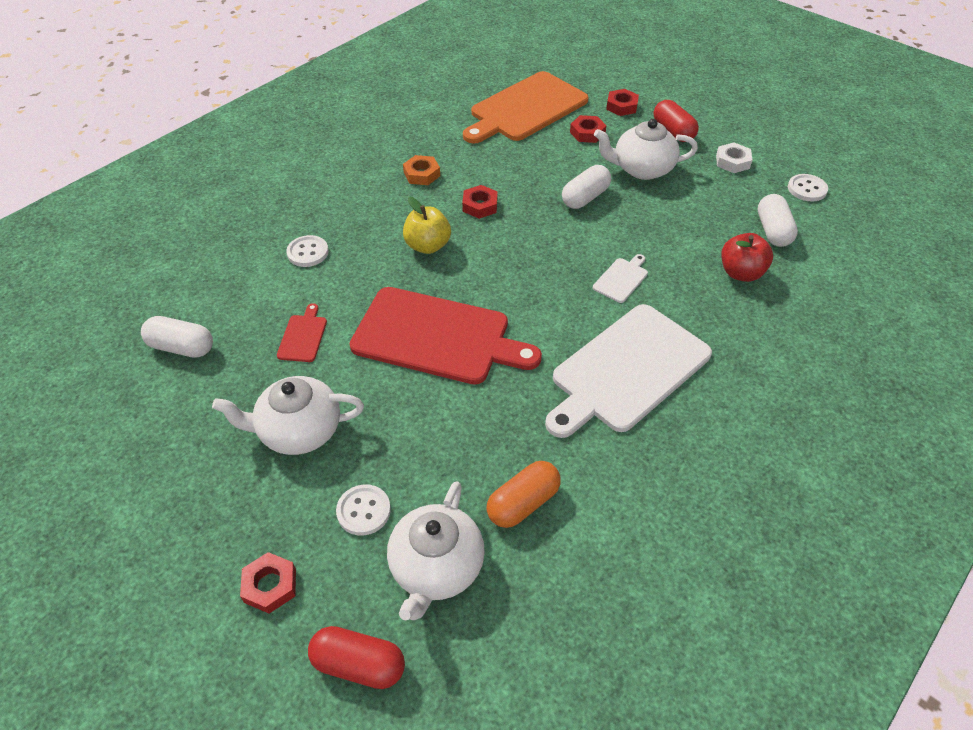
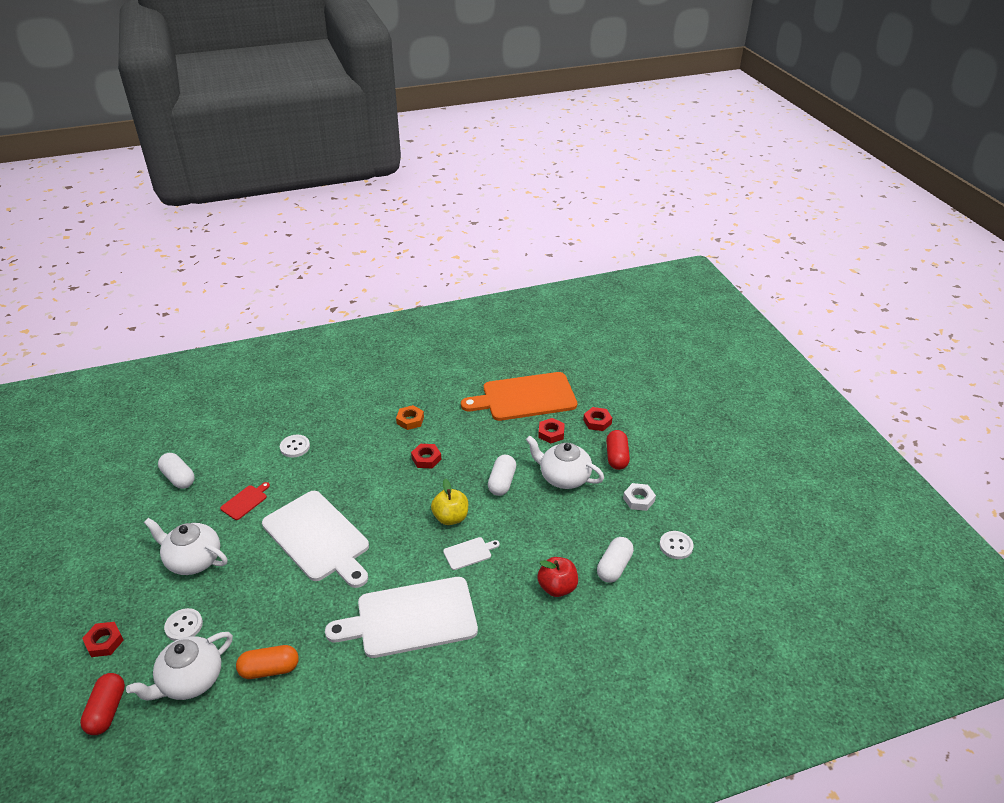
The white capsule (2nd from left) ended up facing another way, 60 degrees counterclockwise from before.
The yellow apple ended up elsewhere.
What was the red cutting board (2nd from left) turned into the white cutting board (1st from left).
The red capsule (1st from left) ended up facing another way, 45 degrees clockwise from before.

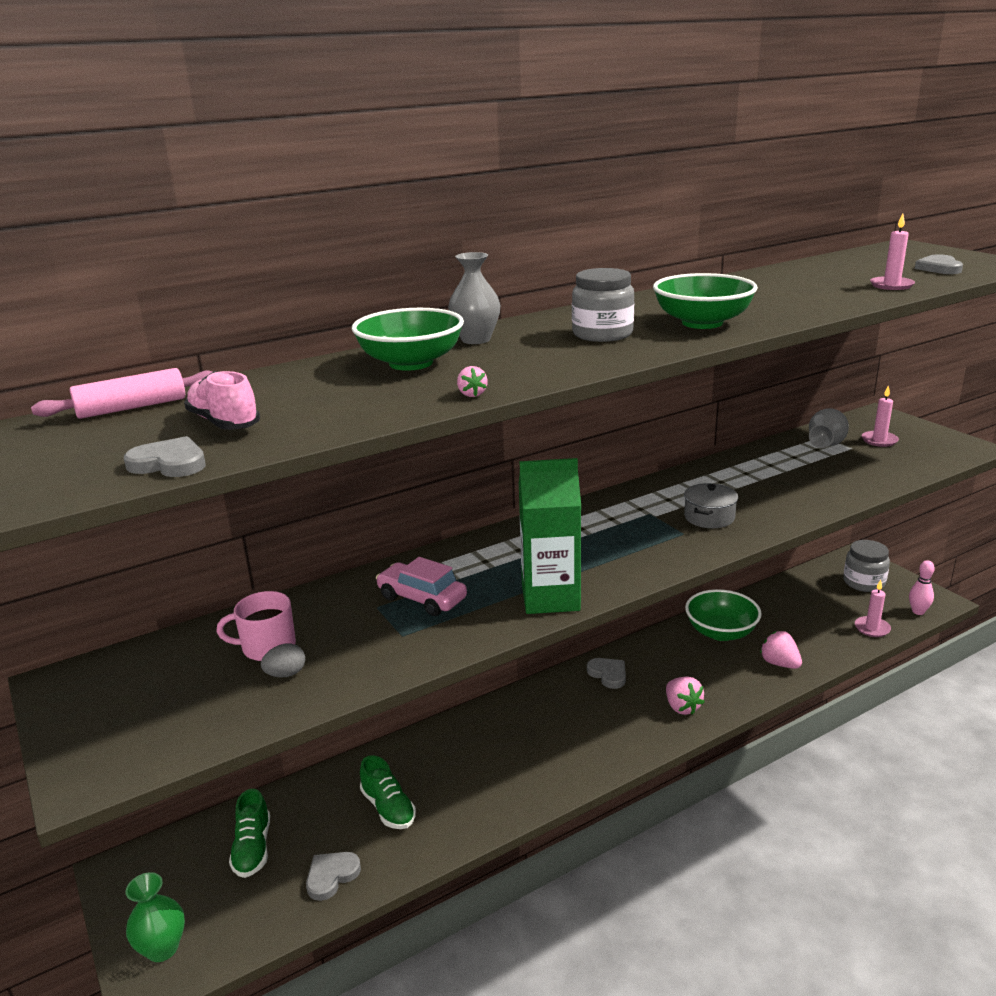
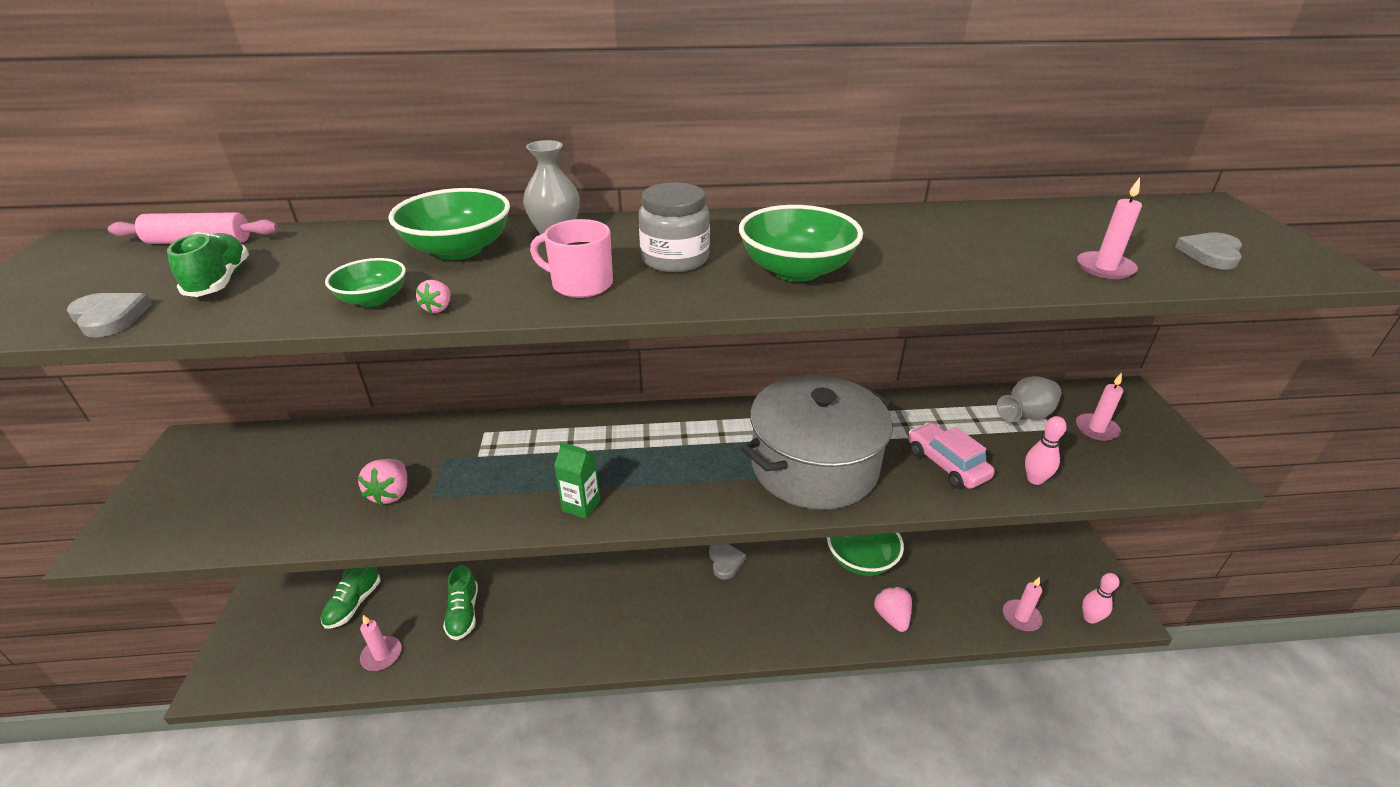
What was the pink shoe turned into the green shoe (1st from left).
The size of the green carton changed by a factor of 0.53.
The size of the grey pot changed by a factor of 2.36.
The second view lost the grey jar (2nd from left).
The pink car ended up elsewhere.
The pink mug ended up elsewhere.
The second view lost the grey egg.
The pink strawberry (2nd from left in the first image) ended up elsewhere.
Where the grey heart (2nd from left) stood, the pink candle (1st from left) came to stand.
The second view lost the green vase.
The second view gained the green bowl (1st from left).
The second view gained the pink bowling pin (1st from left).

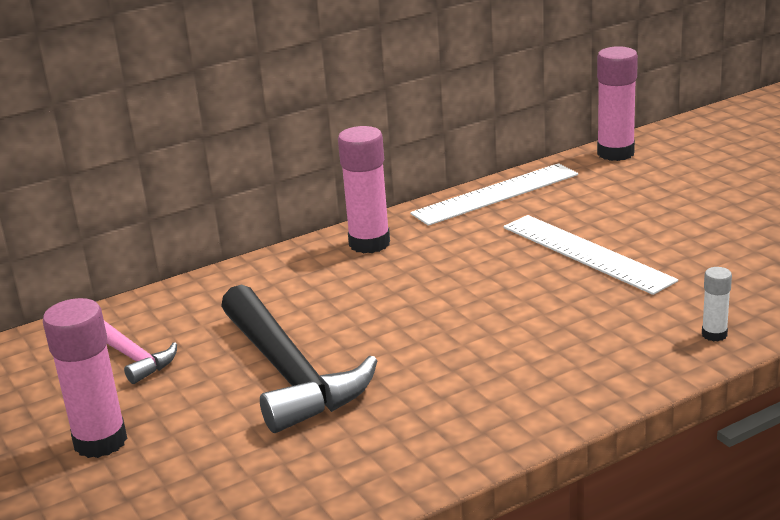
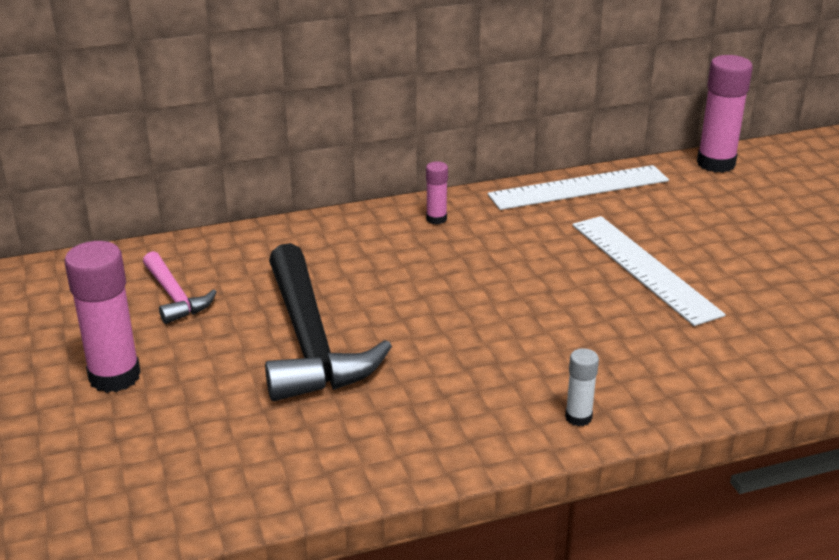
The size of the pink glue stick (2nd from left) changed by a factor of 0.51.
The white glue stick ended up elsewhere.

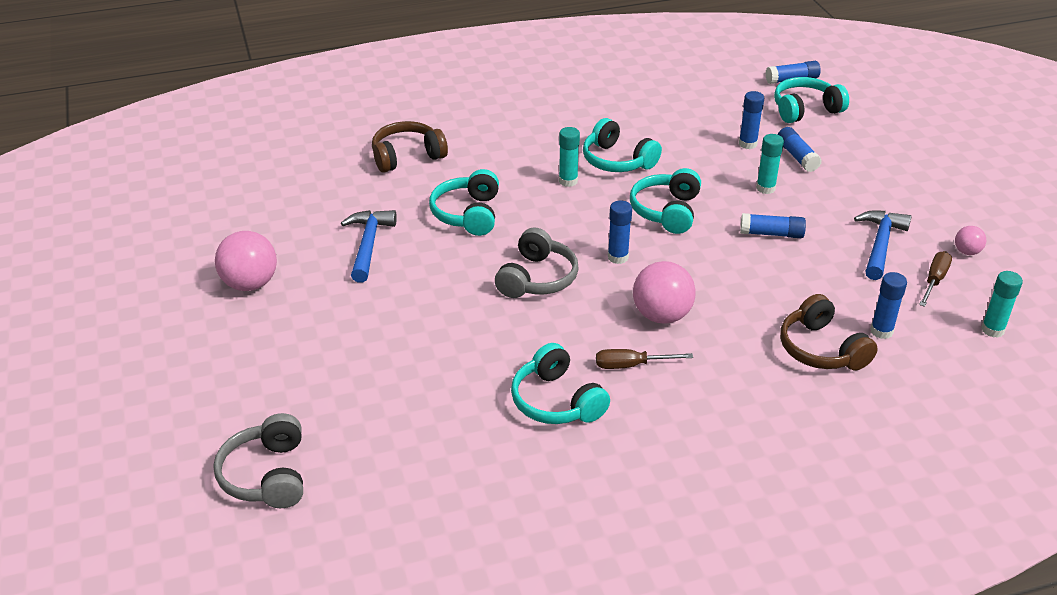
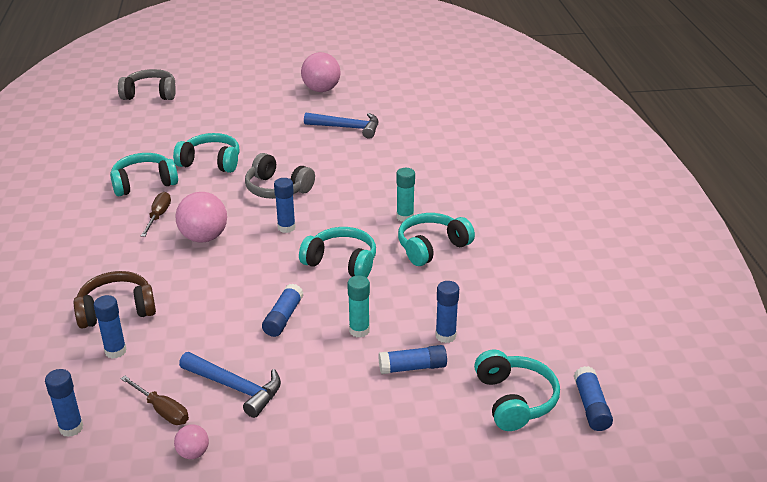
The second view lost the brown headphones (1st from left).
The turquoise headphones (1st from left in the first image) ended up elsewhere.
What was the turquoise glue stick (3rd from left) turned into the blue glue stick (1st from left).

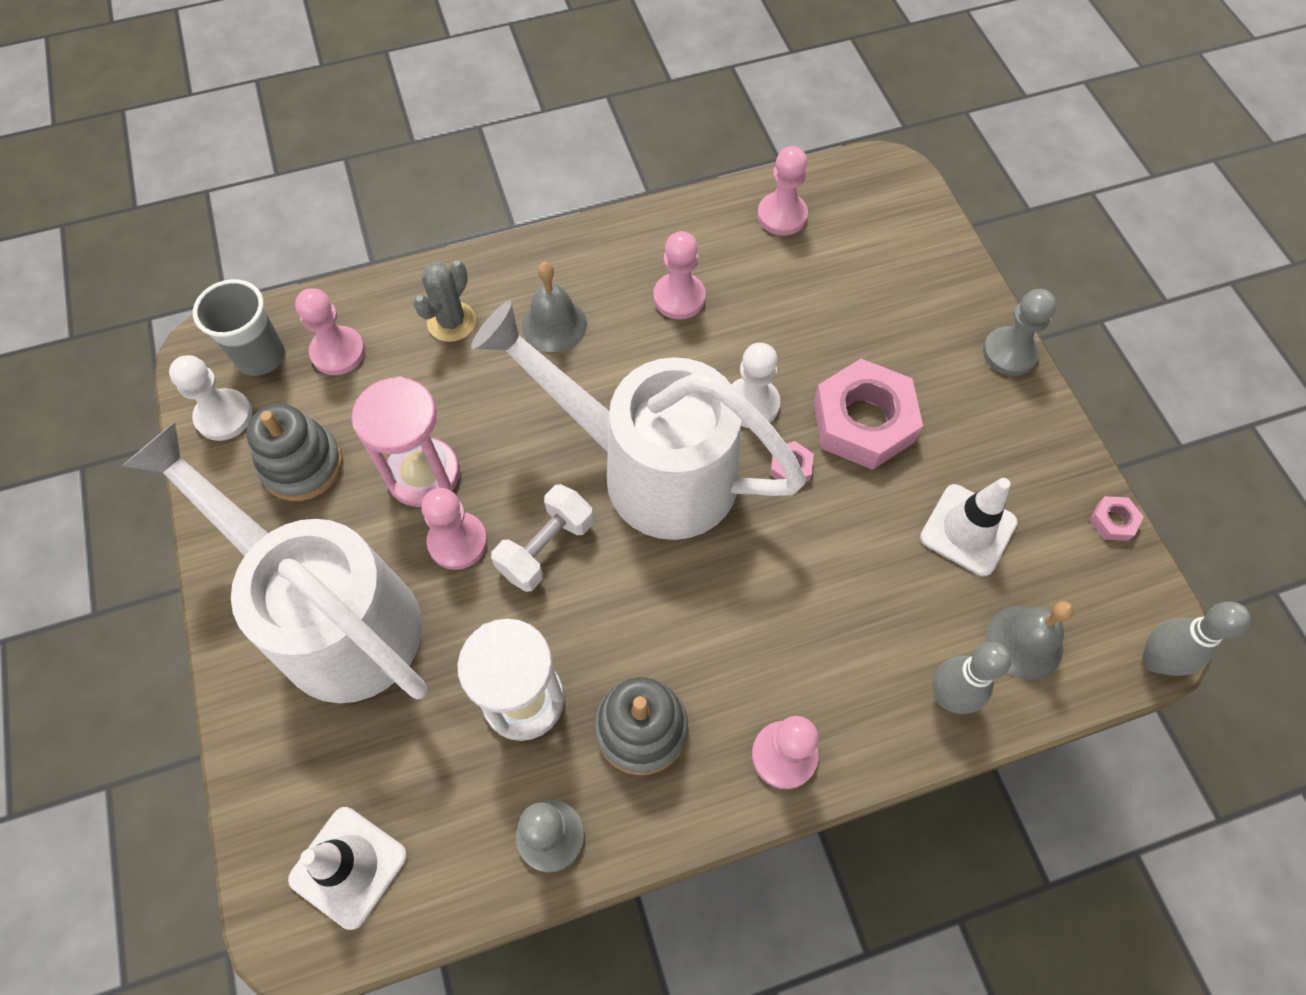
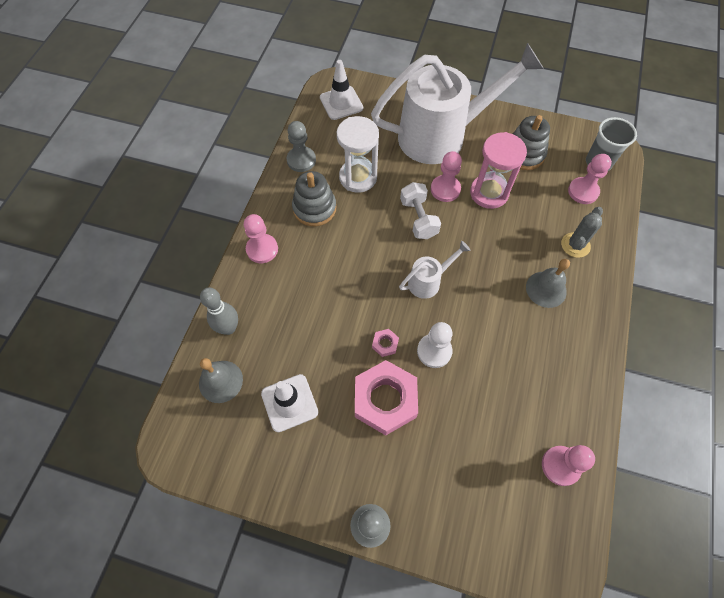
The second view lost the pink pawn (3rd from left).
The grey cactus ended up facing another way, 60 degrees clockwise from before.
The size of the white watering can (2nd from left in the first image) changed by a factor of 0.42.
The second view lost the white pawn (1st from left).
The second view lost the pink nut (3rd from left).
The second view lost the grey bowling pin (2nd from left).

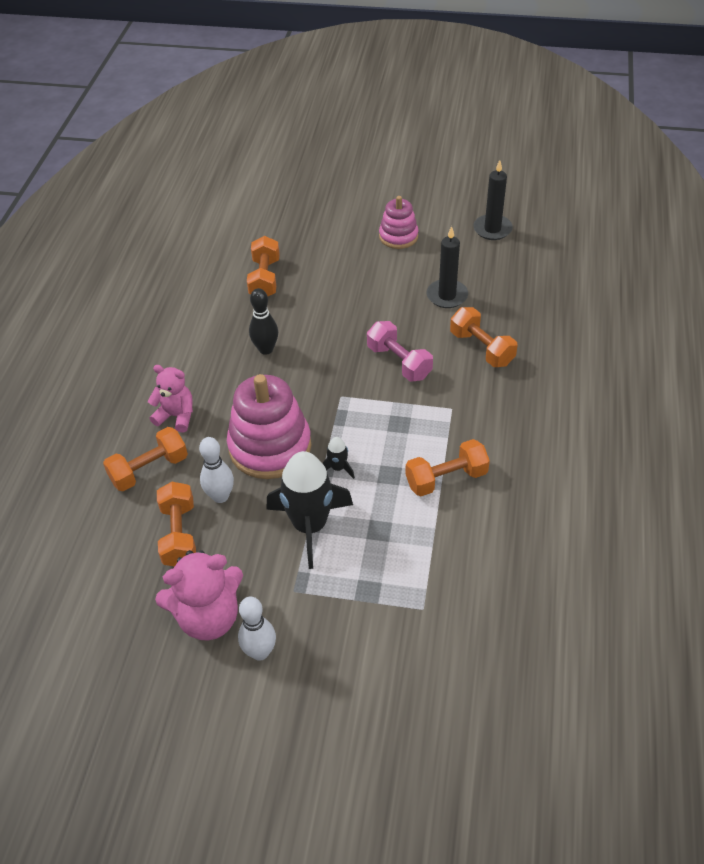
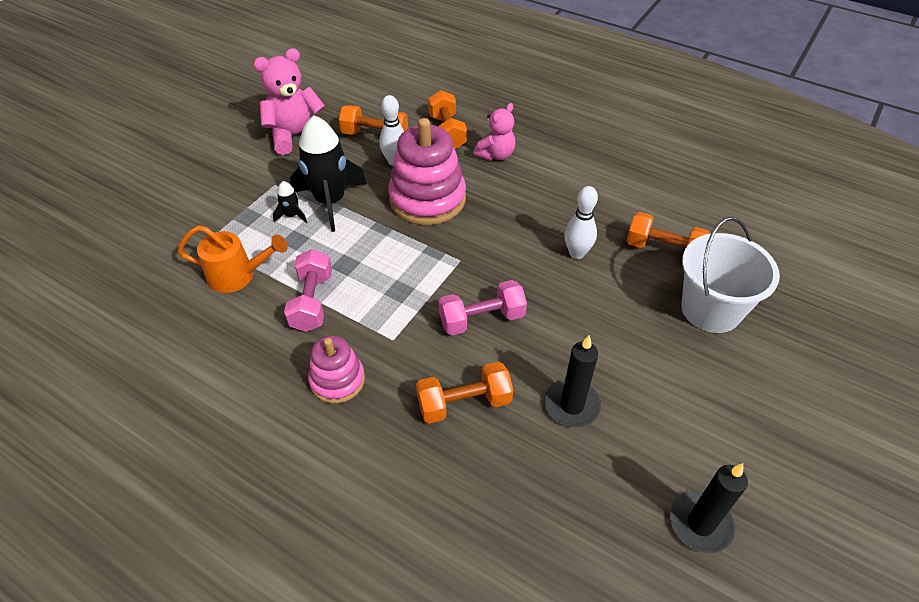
The pink stacking toy (2nd from left in the first image) ended up elsewhere.
The second view lost the black bowling pin.
The black rocket (2nd from left in the first image) ended up elsewhere.
What was the orange dumbbell (4th from left) turned into the pink dumbbell (1st from left).
The pink teddy bear (2nd from left in the first image) ended up facing another way, 60 degrees clockwise from before.
The white bowling pin (2nd from left) ended up elsewhere.
The second view gained the white bucket.
The second view gained the orange watering can.

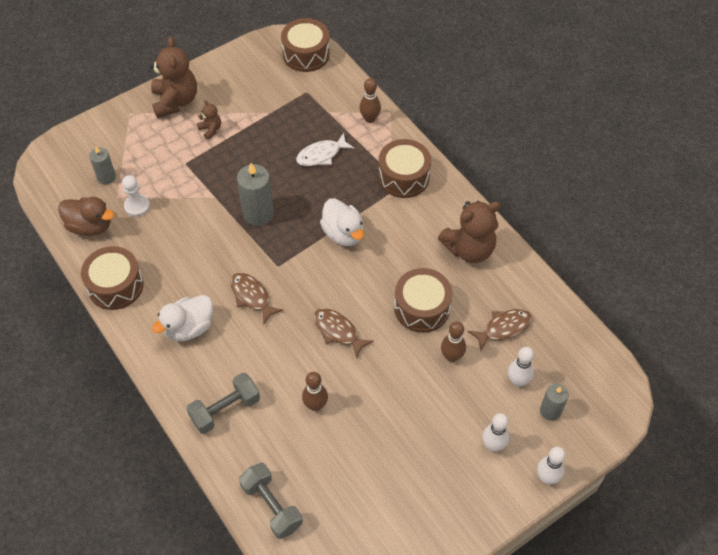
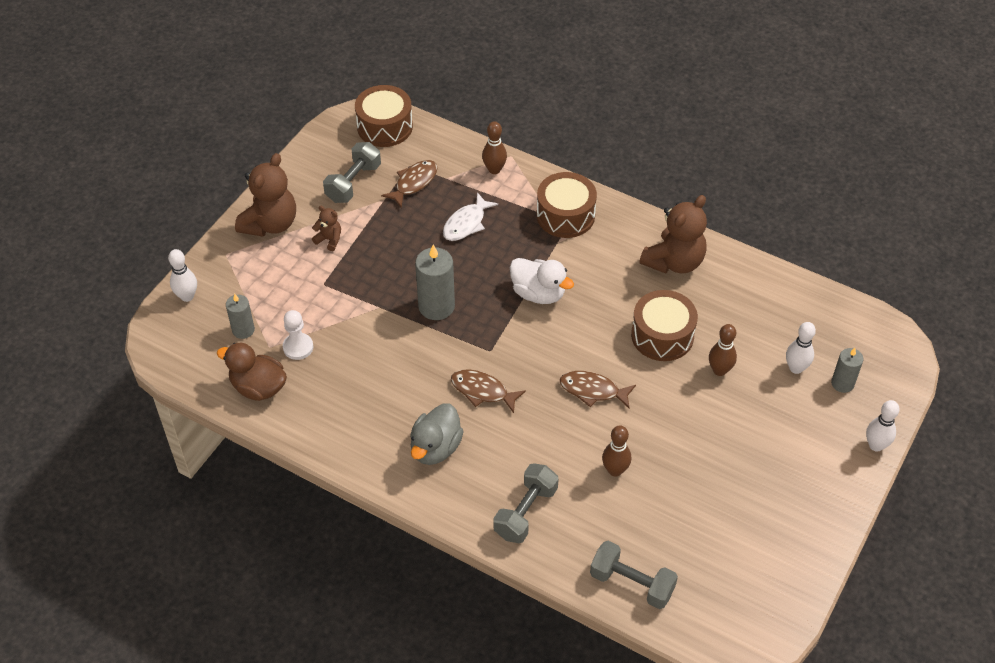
The brown teddy bear (1st from left) ended up facing another way, 60 degrees clockwise from before.
The brown duck ended up facing another way, 150 degrees counterclockwise from before.
The second view lost the brown drum (1st from left).
What was the white duck (1st from left) turned into the grey duck.
The brown fish (3rd from left in the first image) ended up elsewhere.
The white bowling pin (1st from left) ended up elsewhere.
The second view gained the grey dumbbell (1st from left).

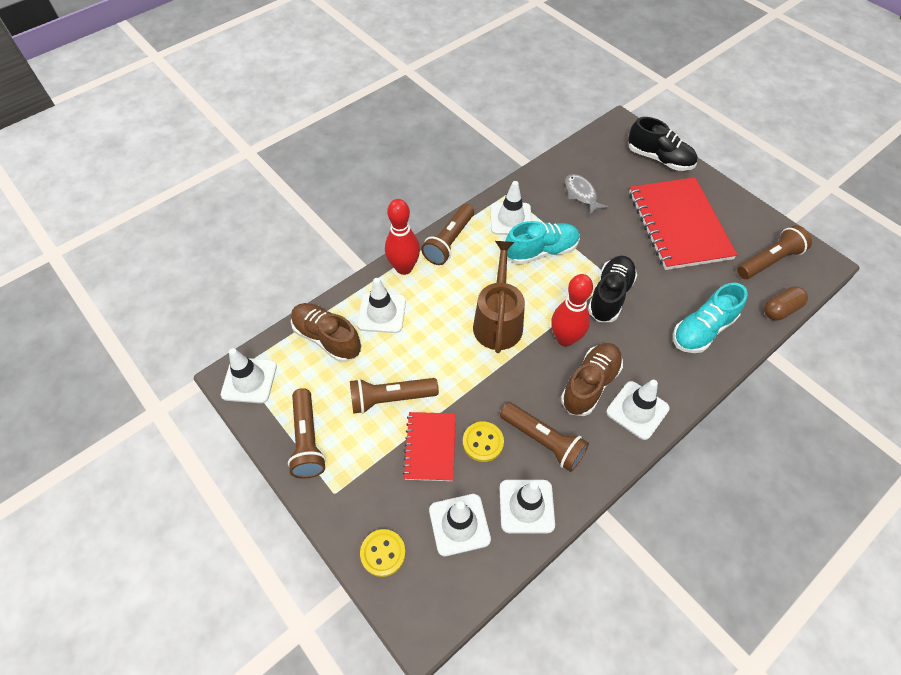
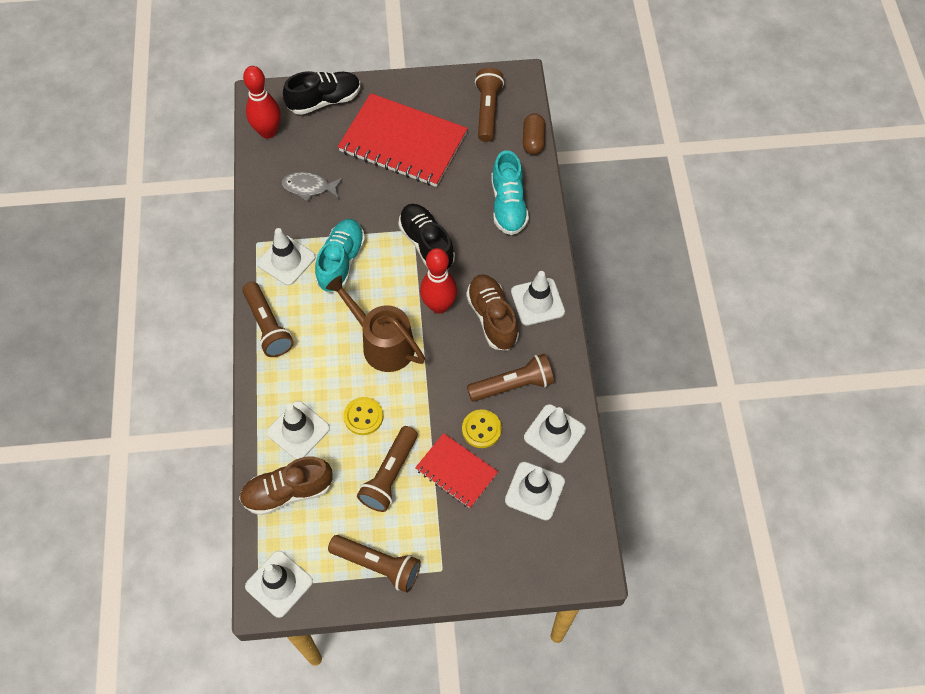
The red bowling pin (1st from left) ended up elsewhere.
The yellow button (1st from left) ended up elsewhere.

